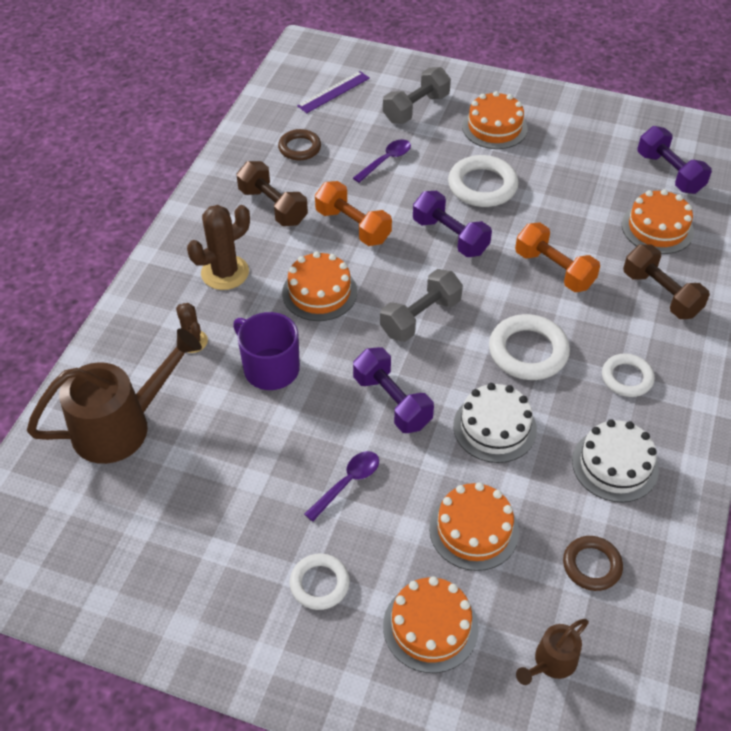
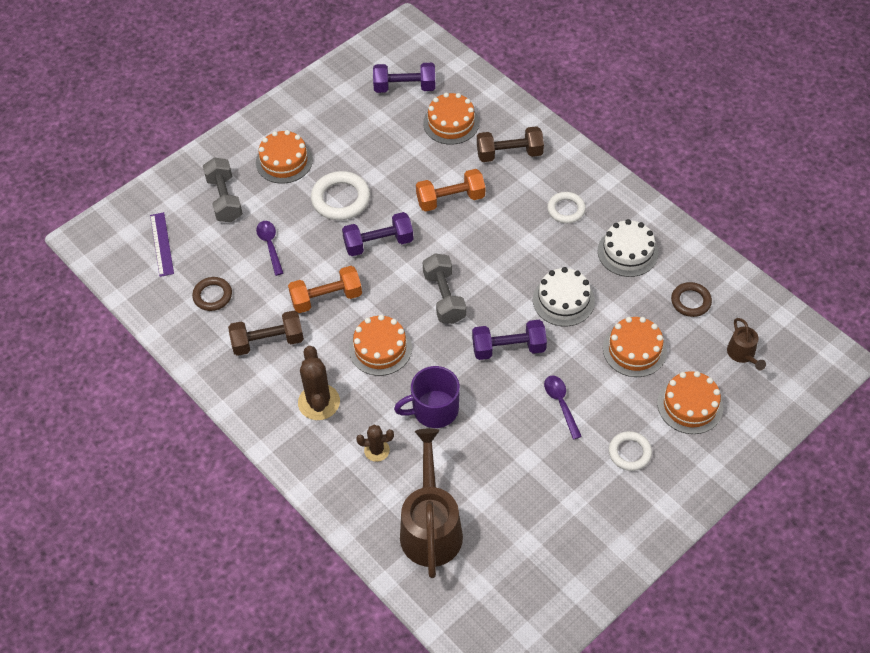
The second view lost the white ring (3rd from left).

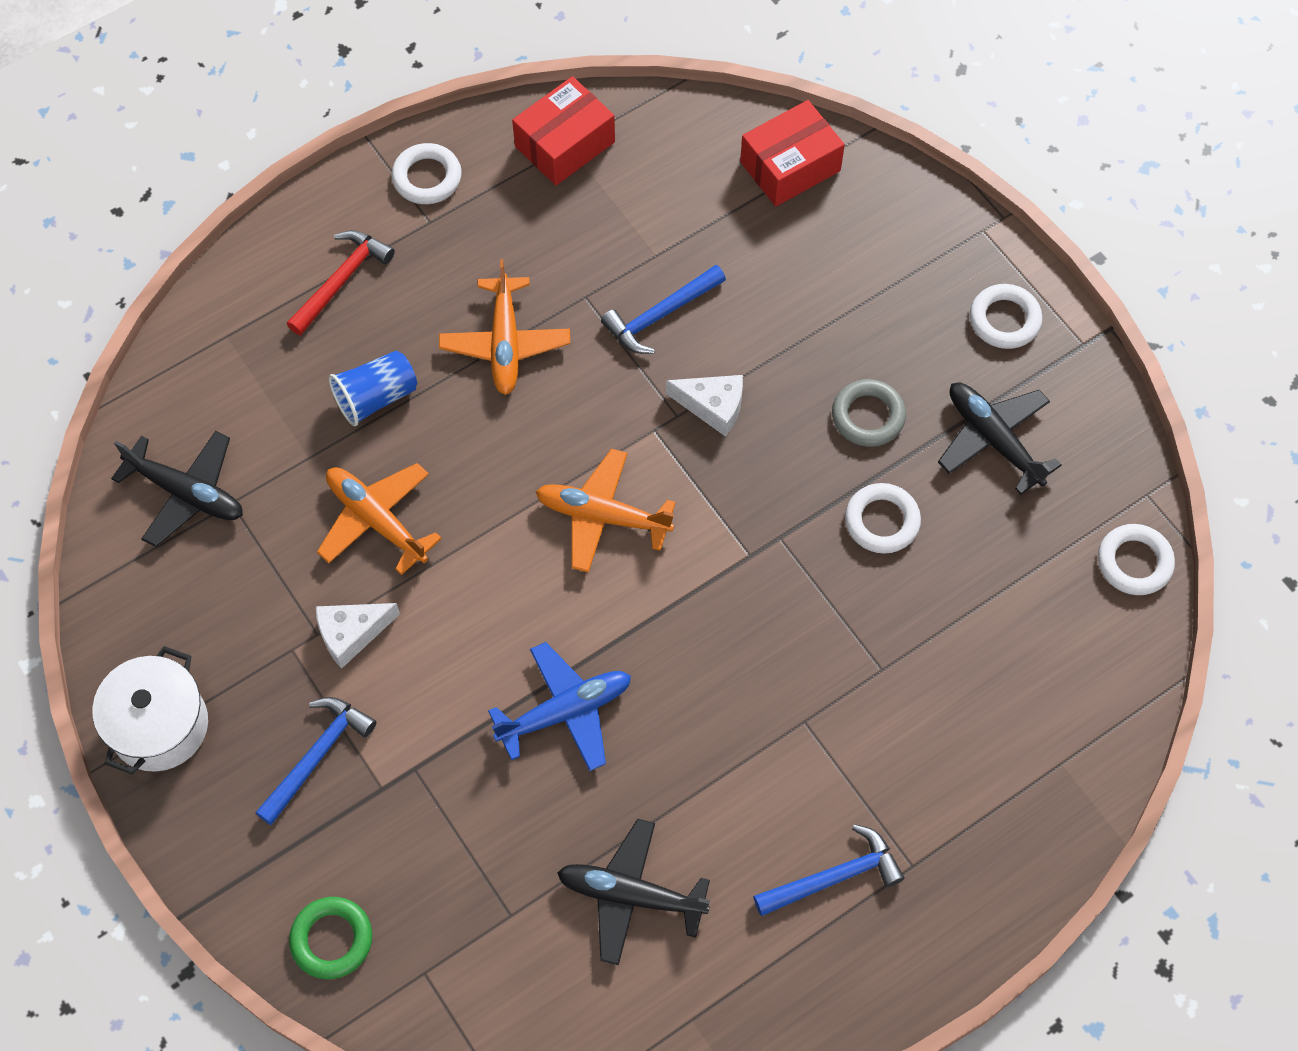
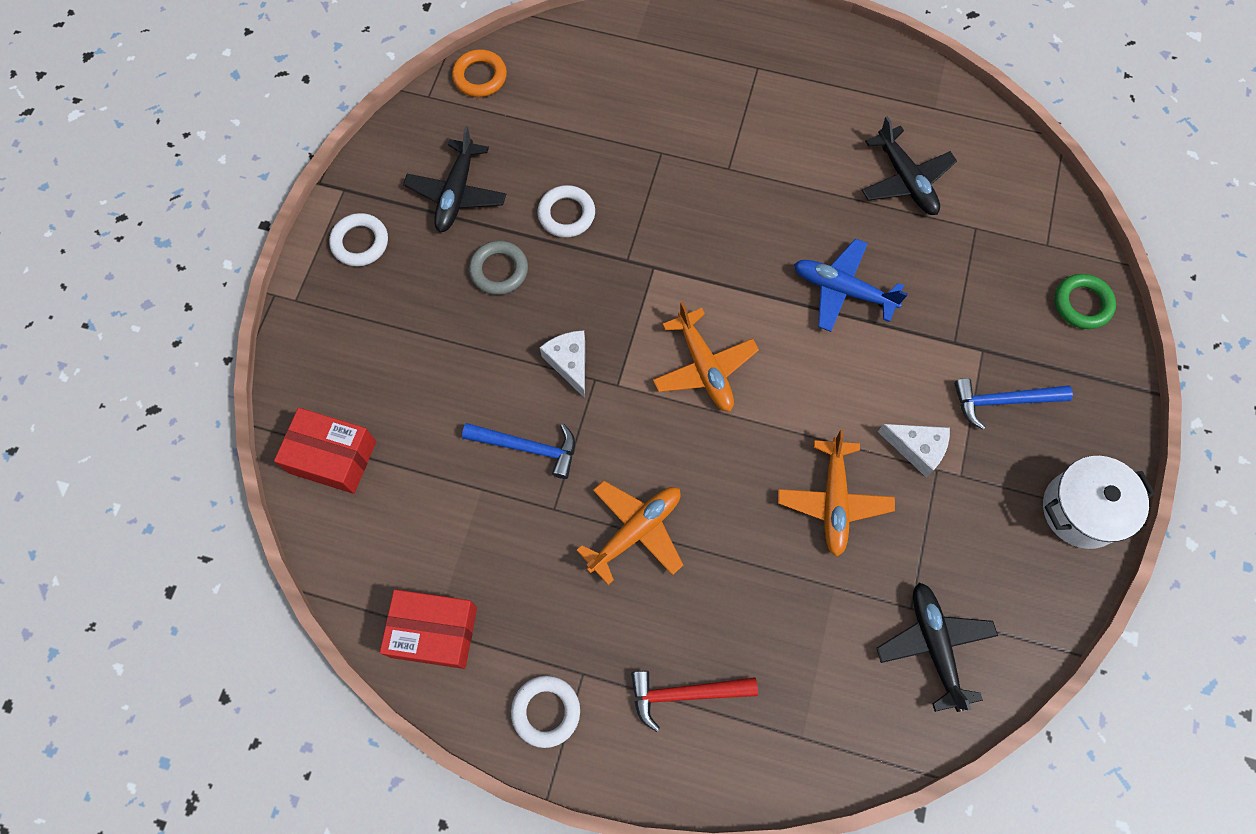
The second view lost the blue cup.
What was the white ring (4th from left) turned into the orange ring.
The second view lost the blue hammer (3rd from left).

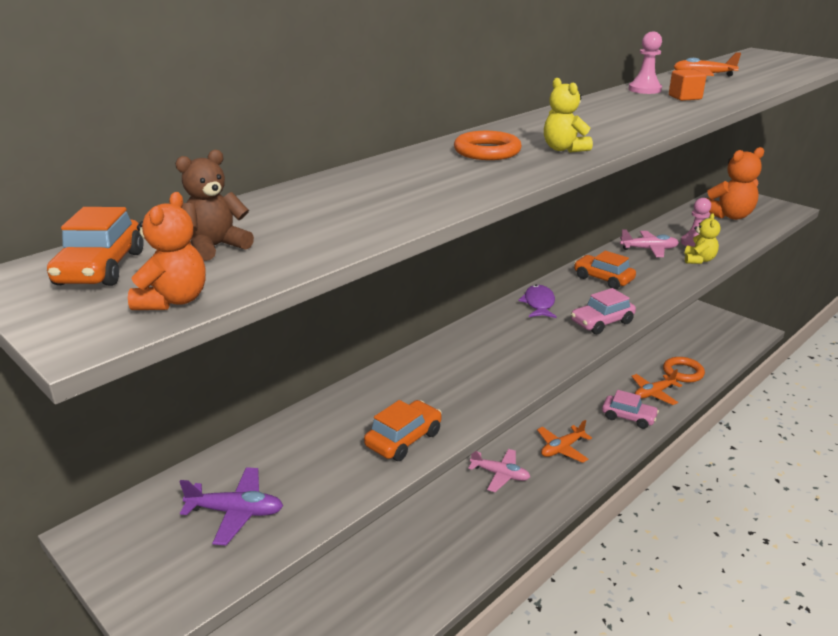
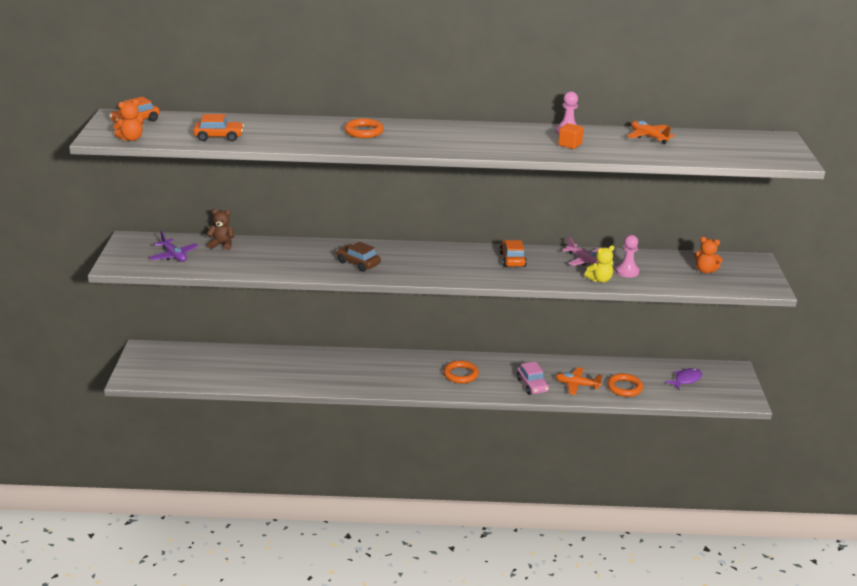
The second view lost the yellow teddy bear (1st from left).
The size of the orange teddy bear (2nd from left) changed by a factor of 0.59.
The brown teddy bear ended up elsewhere.
The purple fish ended up elsewhere.
The second view lost the pink car (1st from left).
The orange car (2nd from left) ended up elsewhere.
Where the orange plane (1st from left) stood, the orange ring (2nd from left) came to stand.
The second view lost the pink plane (1st from left).
The second view gained the brown car.

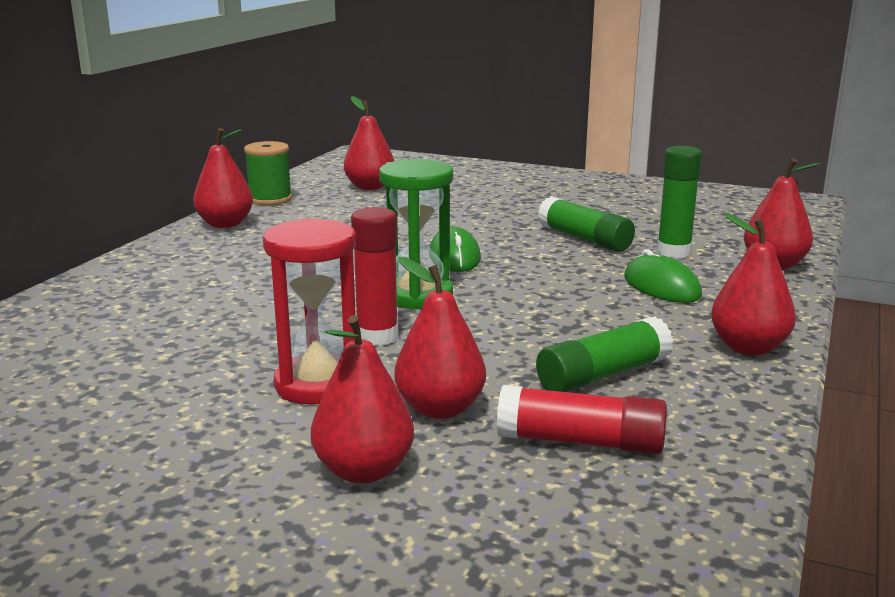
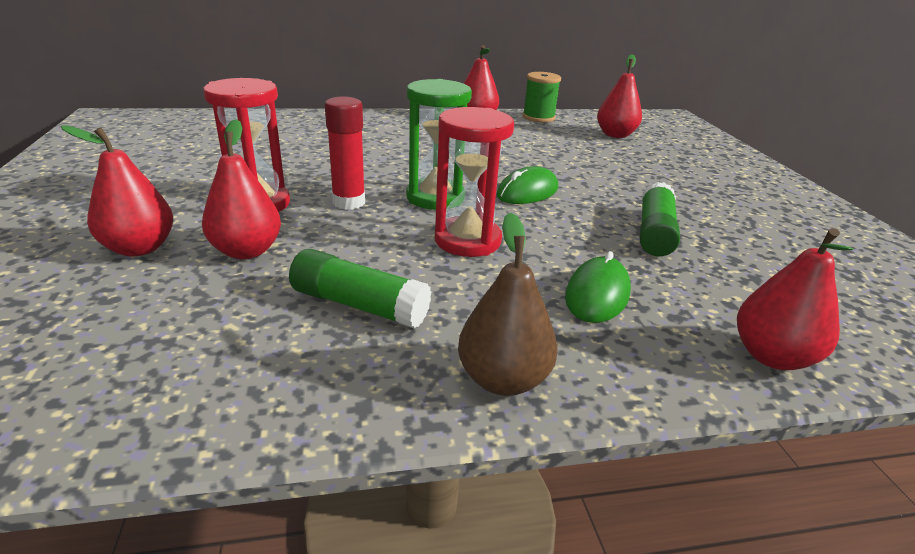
The second view lost the green glue stick (3rd from left).
What was the red pear (5th from left) turned into the brown pear.
The second view lost the red glue stick (2nd from left).
The second view gained the red hourglass (2nd from left).

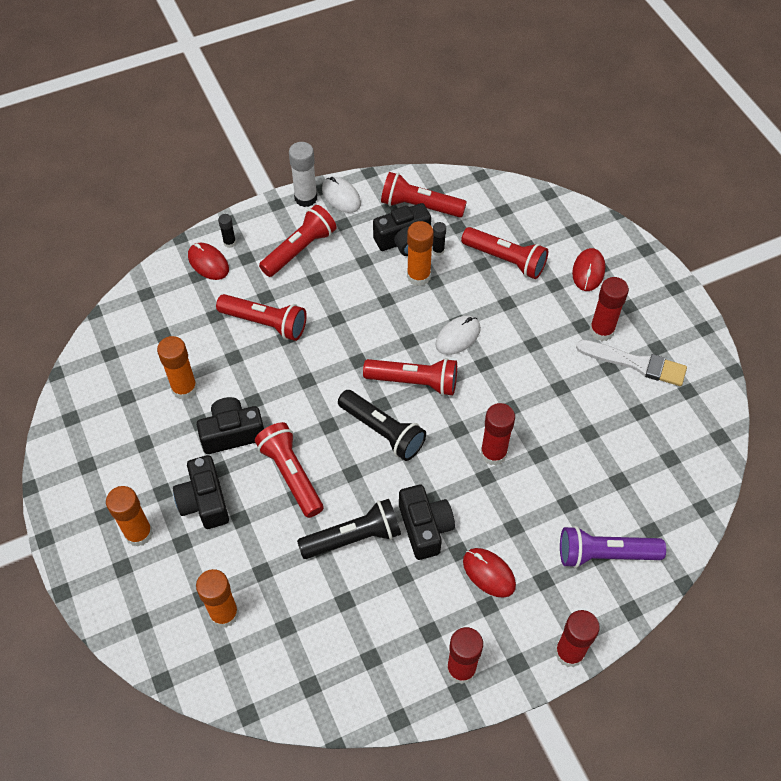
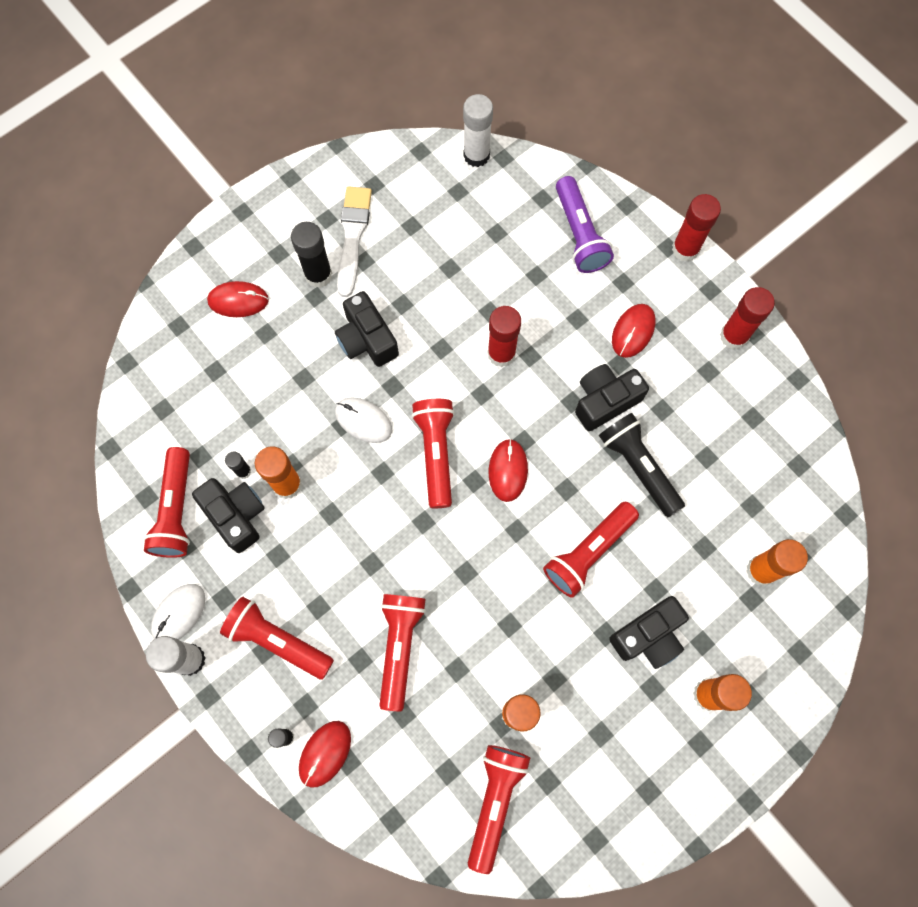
The red flashlight (6th from left in the first image) ended up elsewhere.
What was the red glue stick (4th from left) turned into the black glue stick (3rd from left).
Where the black flashlight (2nd from left) stood, the red mouse (3rd from left) came to stand.
The black camera (2nd from left) ended up elsewhere.
The second view gained the white glue stick (2nd from left).

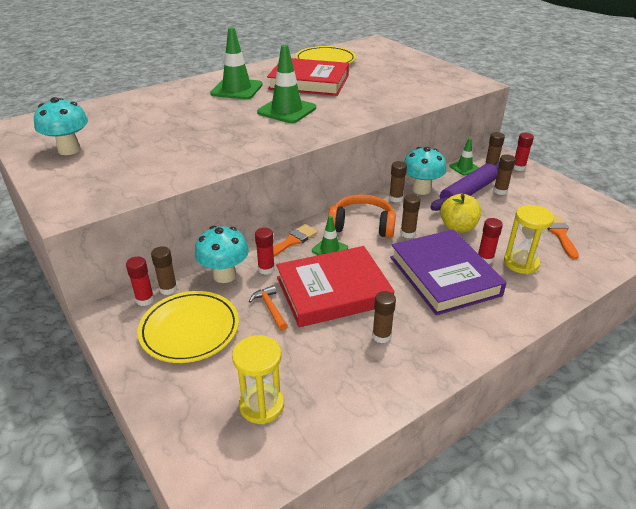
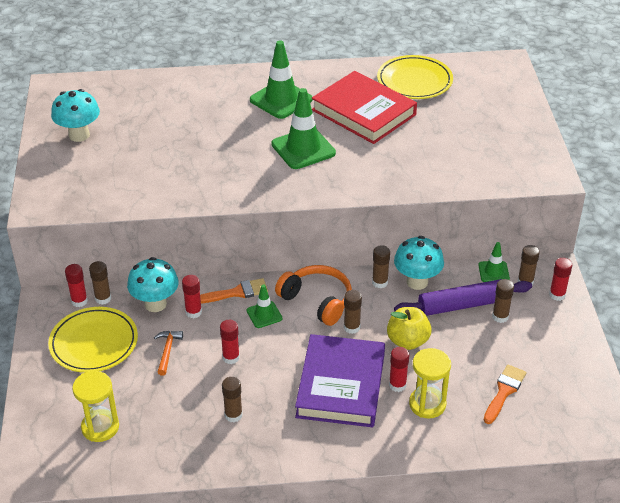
Where the red book (2nd from left) stood, the red glue stick (3rd from left) came to stand.

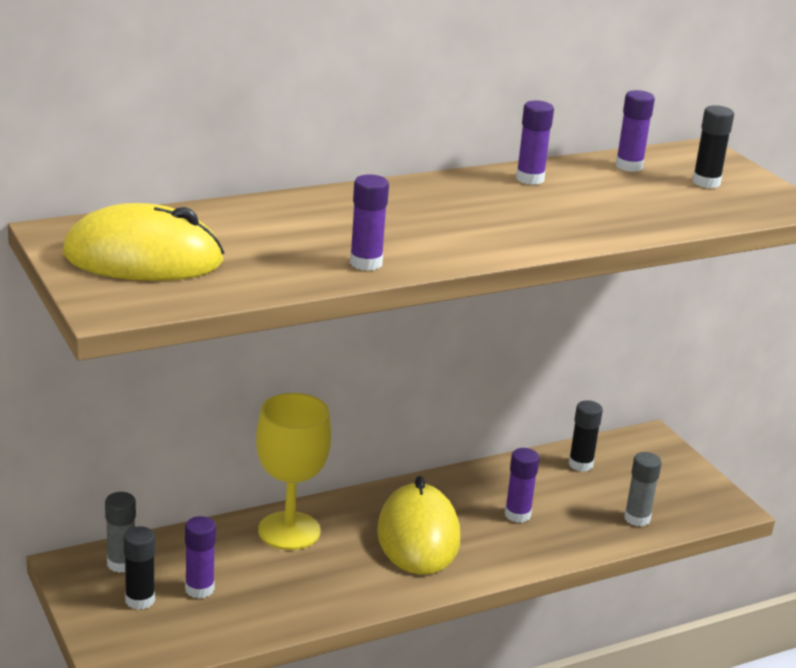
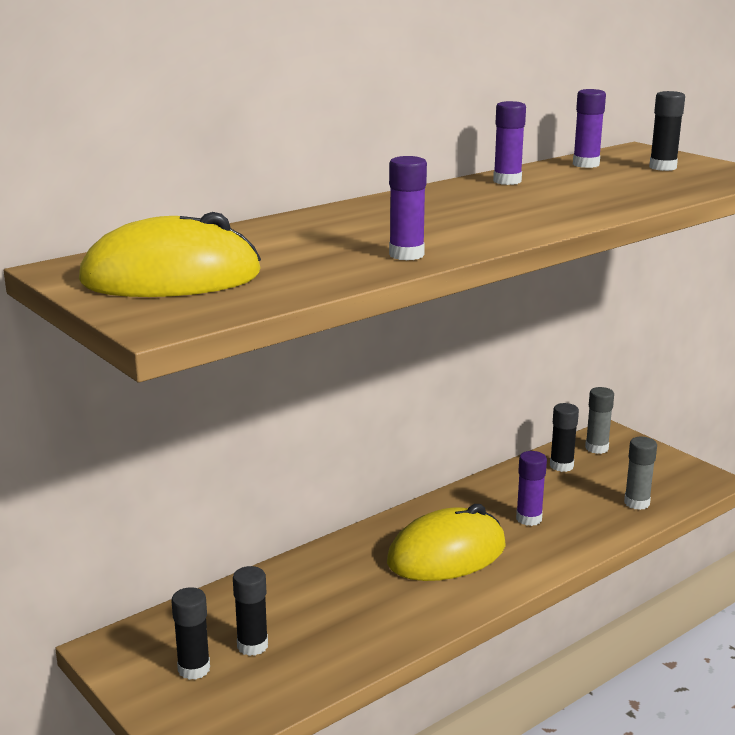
The second view lost the yellow goblet.
The yellow mouse (2nd from left) ended up facing another way, 75 degrees clockwise from before.
The grey glue stick (1st from left) ended up elsewhere.
What was the purple glue stick (1st from left) turned into the black glue stick (2nd from left).

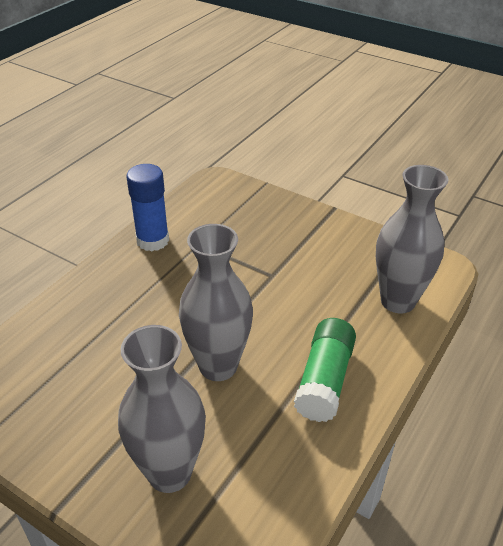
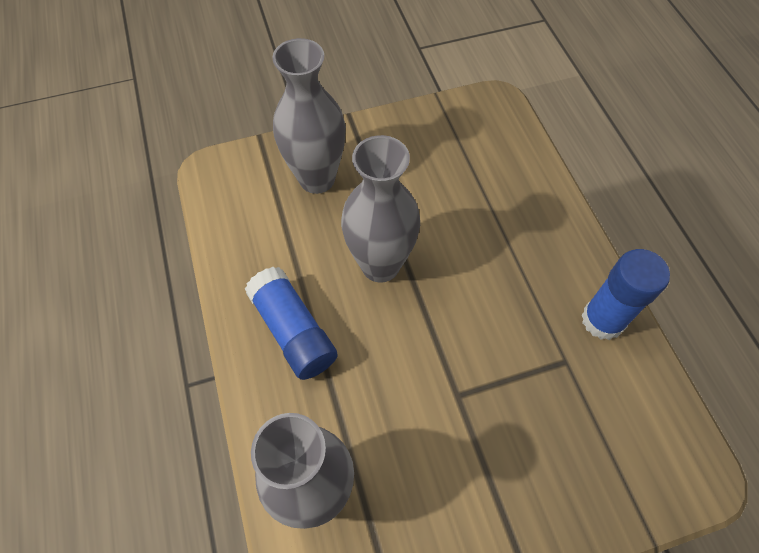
What was the green glue stick turned into the blue glue stick (1st from left).

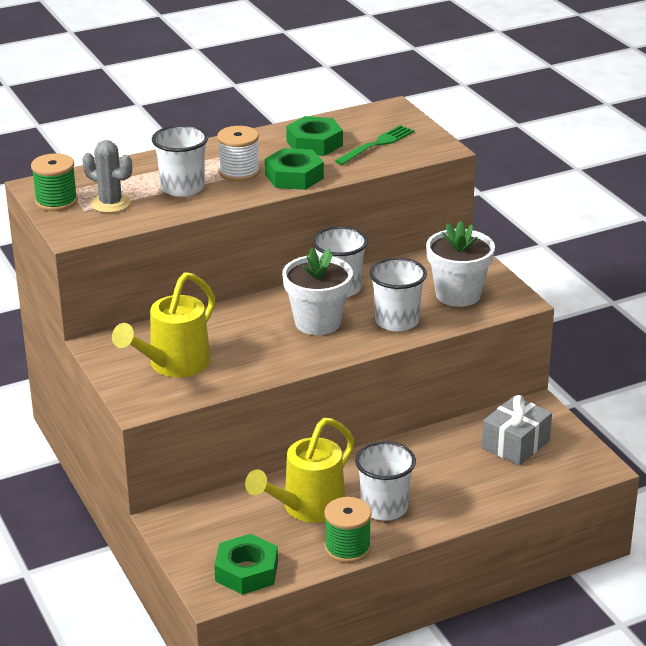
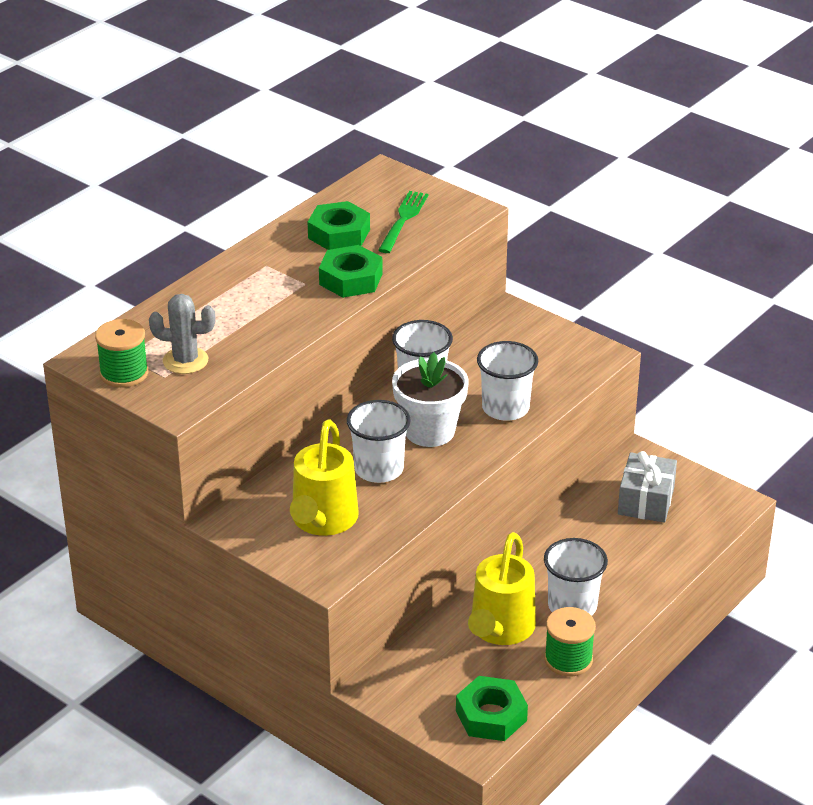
The white cup (1st from left) ended up elsewhere.
The second view lost the white spool.
The second view lost the white flower pot (2nd from left).

